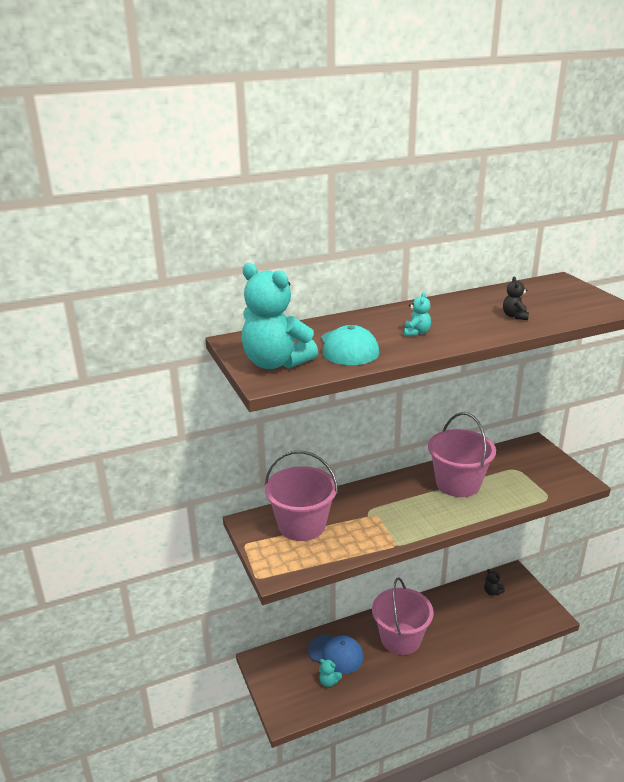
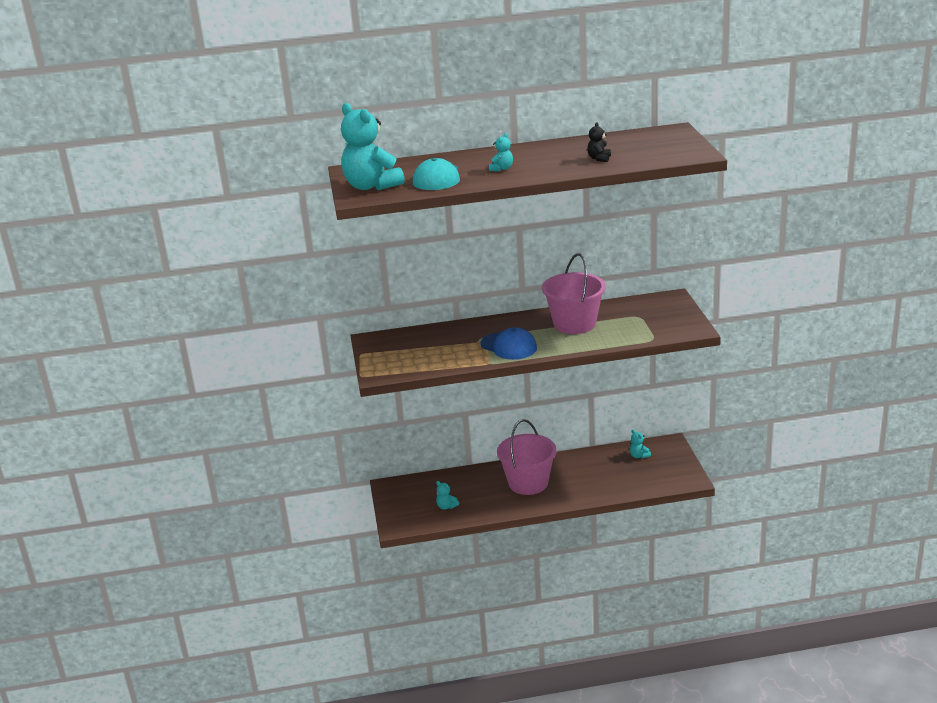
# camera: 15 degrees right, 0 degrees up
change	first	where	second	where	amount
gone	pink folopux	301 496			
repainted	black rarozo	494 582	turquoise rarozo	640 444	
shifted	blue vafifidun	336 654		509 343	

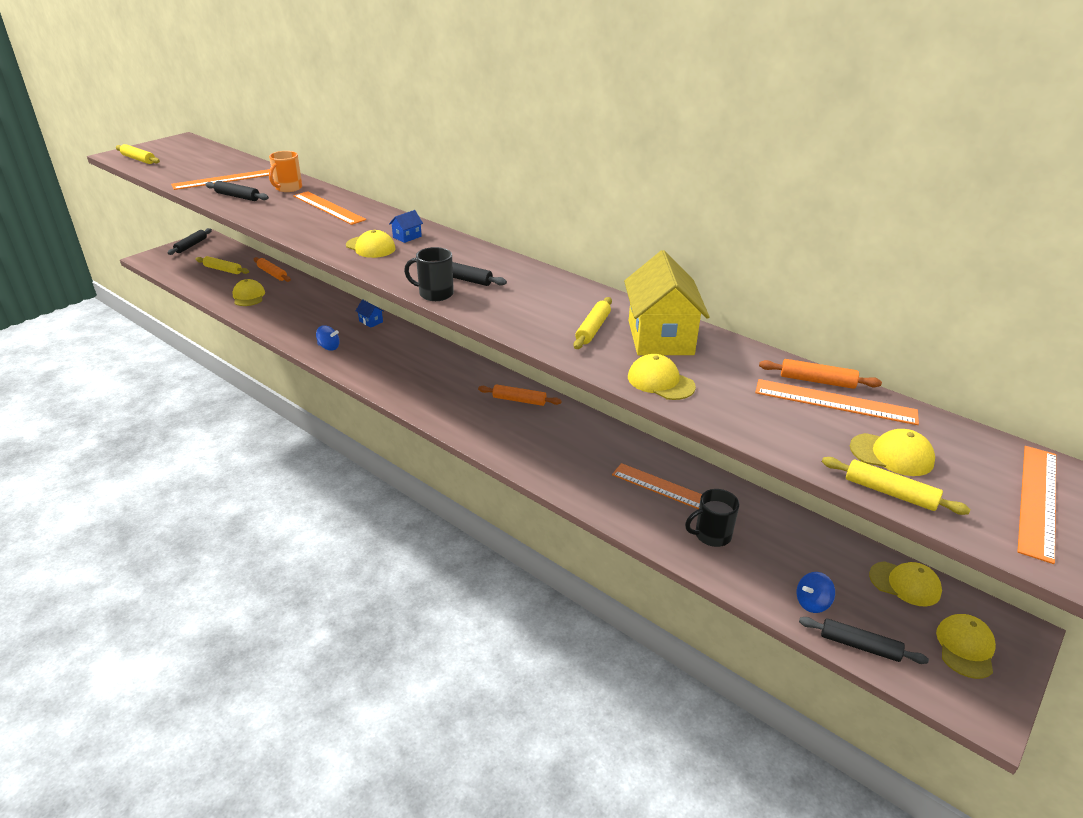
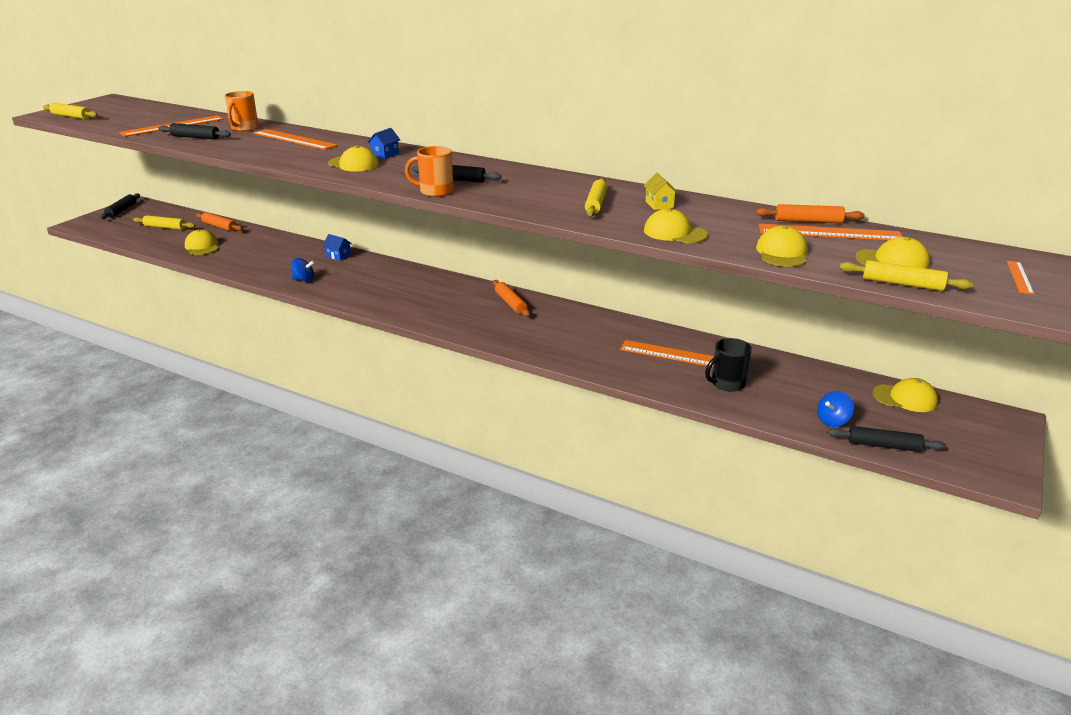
# camera: 10 degrees left, 5 degrees down
change	first	where	second	where	amount
repainted	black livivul	429 274	orange livivul	429 171	
scaled	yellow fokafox	667 303		660 191	x0.40
rotated	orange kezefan	520 395		511 298	60 degrees clockwise
scaled	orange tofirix	1037 505		1020 278	x0.50
shifted	yellow vafifidun	966 646		782 246	

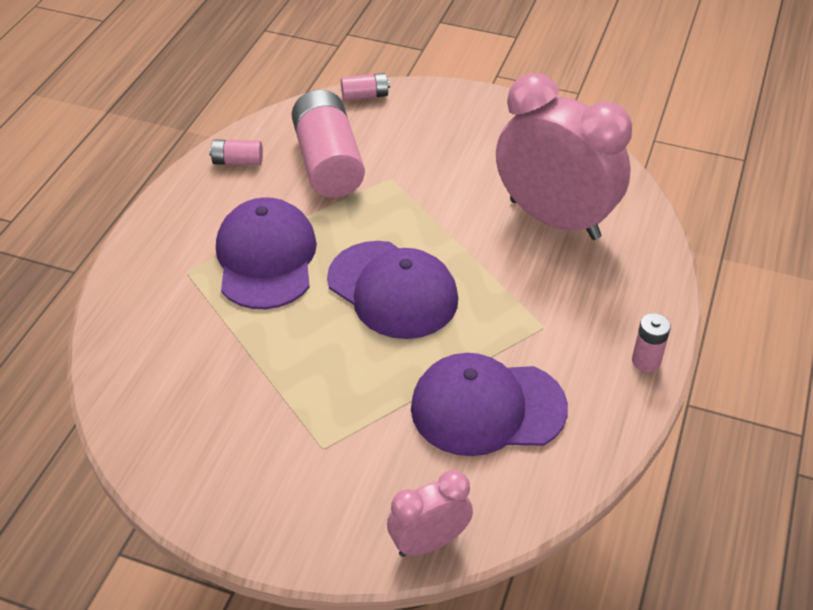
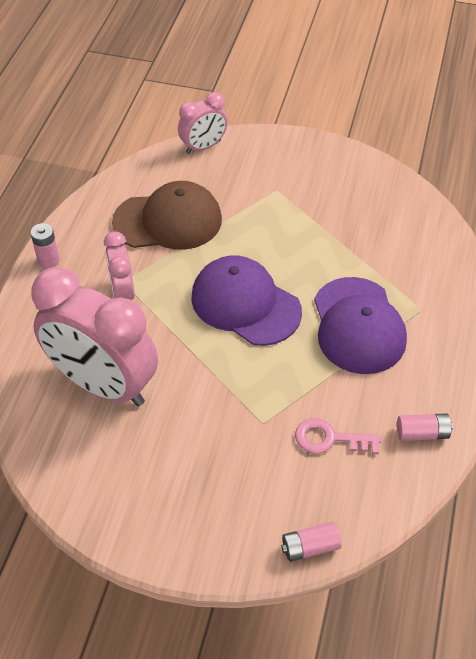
# camera: 175 degrees right, 5 degrees up
change	first	where	second	where	amount
swapped	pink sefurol	328 144	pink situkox	338 436	
repainted	purple vafifidun	489 404	brown vafifidun	167 215	
new			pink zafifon	119 265	

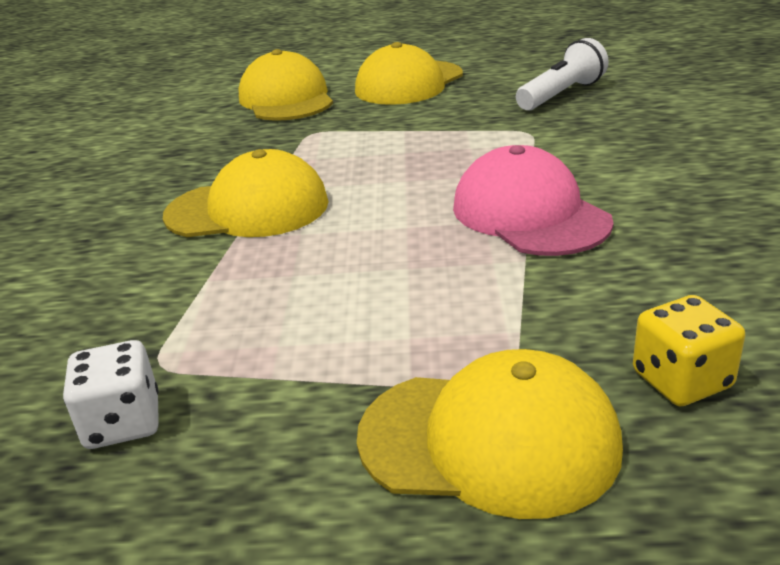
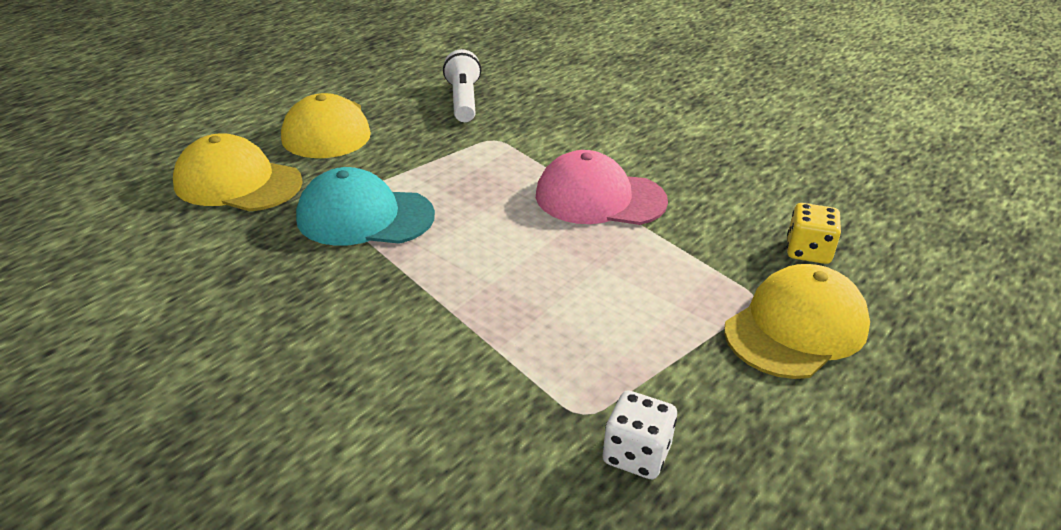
# camera: 55 degrees left, 5 degrees up
change	first	where	second	where	amount
gone	yellow vafifidun	246 193			
new			turquoise vafifidun	365 206	

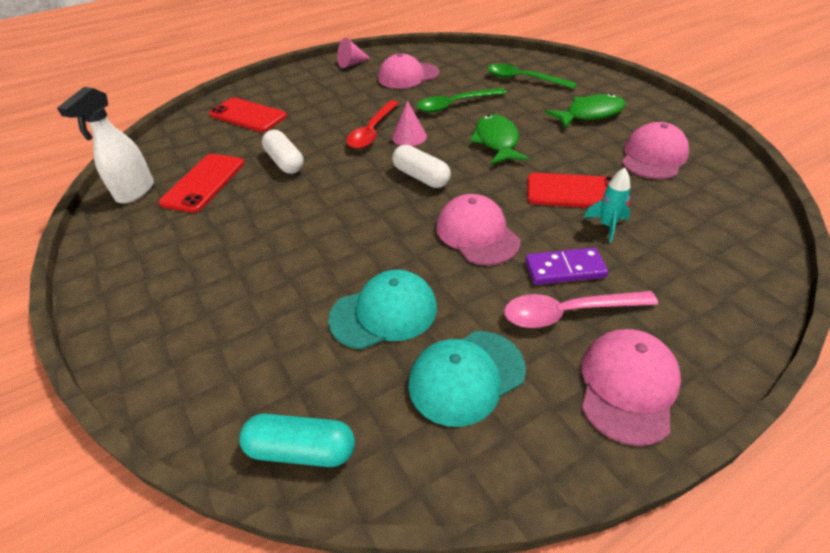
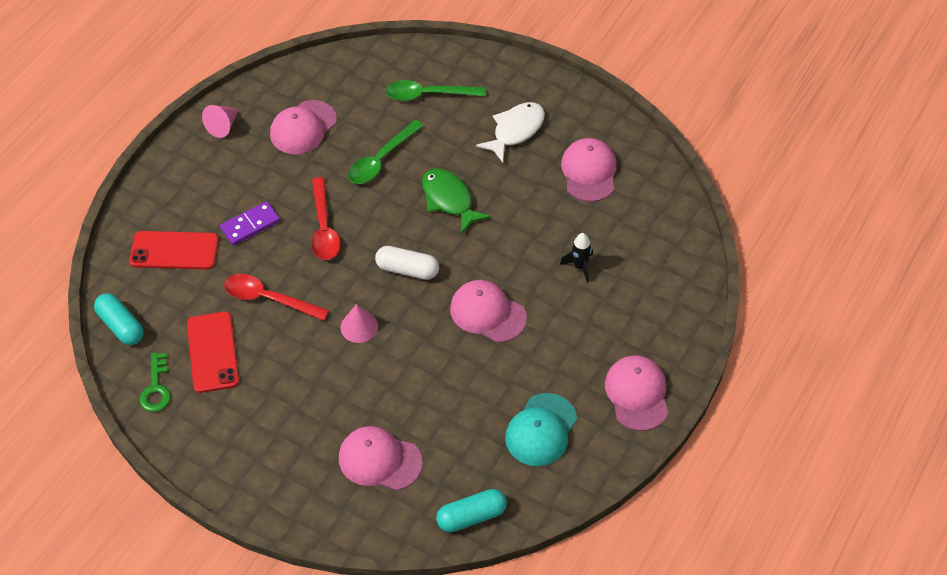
# camera: 30 degrees left, 10 degrees up
change	first	where	second	where	amount
swapped	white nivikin	105 145	green situkox	155 382	
repainted	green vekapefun	585 111	white vekapefun	510 132	
shifted	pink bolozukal	409 123		359 323	
swapped	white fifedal	283 152	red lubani	276 297	
repainted	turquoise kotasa	607 205	black kotasa	576 258	
gone	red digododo	578 190			
shifted	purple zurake	567 266		250 223	
gone	turquoise vafifidun	382 309			
gone	pink lubani	581 309			
new			turquoise fifedal	119 319	
new			pink vafifidun	381 458	

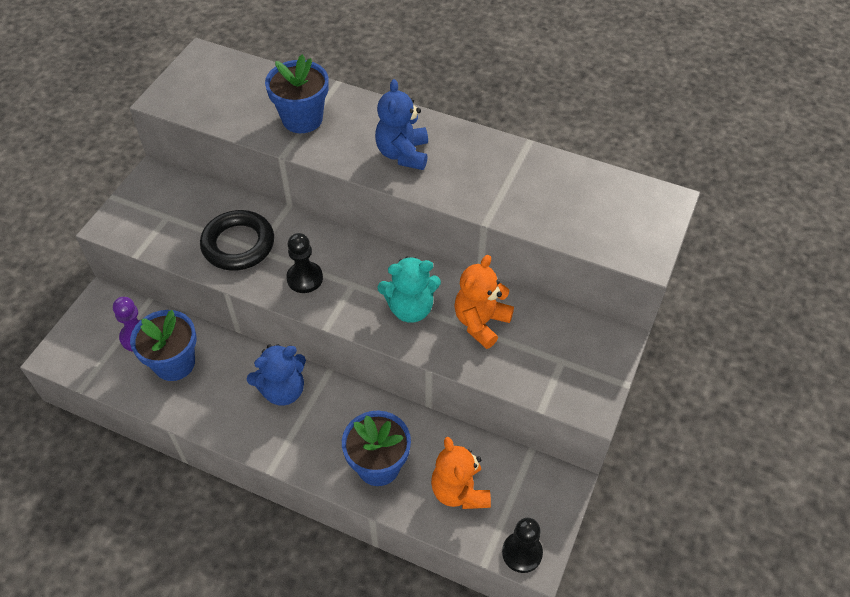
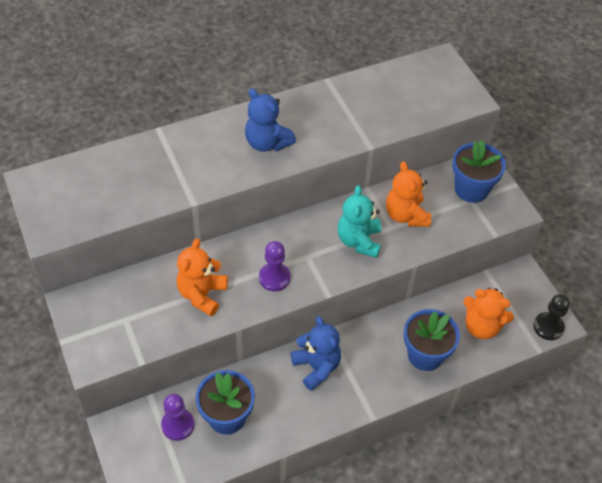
# camera: 50 degrees left, 0 degrees up
change	first	where	second	where	amount
shifted	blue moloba	297 93		479 171	
swapped	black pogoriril	237 240	orange rarozo	202 277	
repainted	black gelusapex	304 263	purple gelusapex	275 266	
rotated	turquoise rarozo	409 289		359 221	150 degrees clockwise
rotated	blue rarozo	276 375		316 353	45 degrees counterclockwise

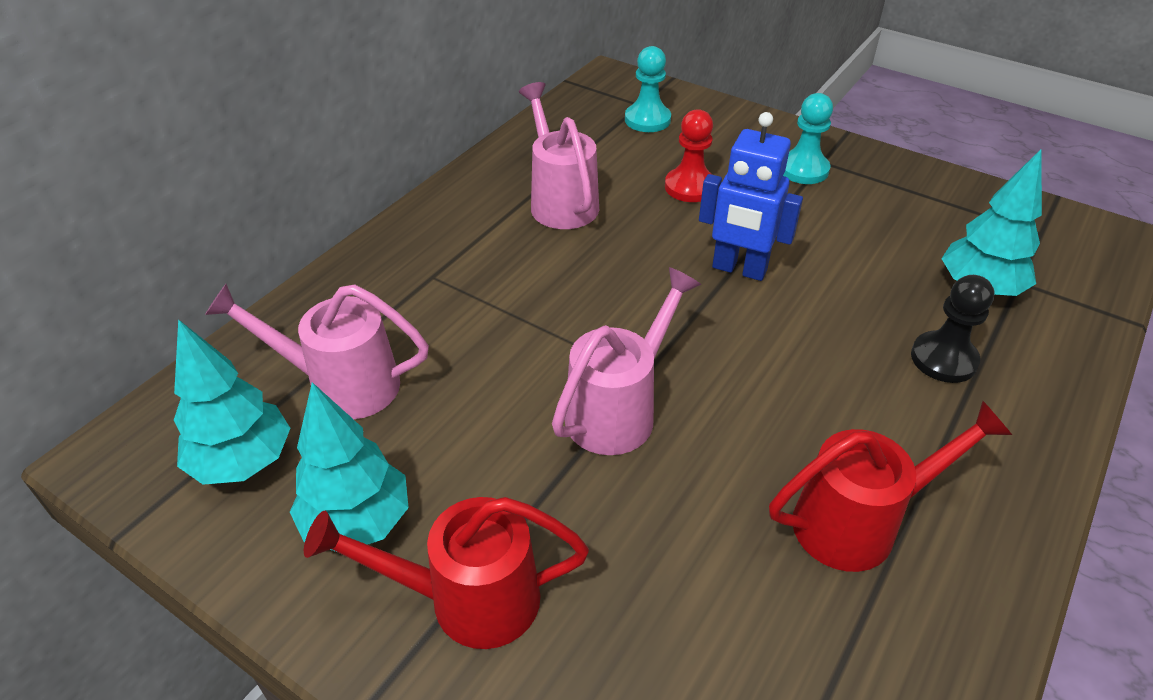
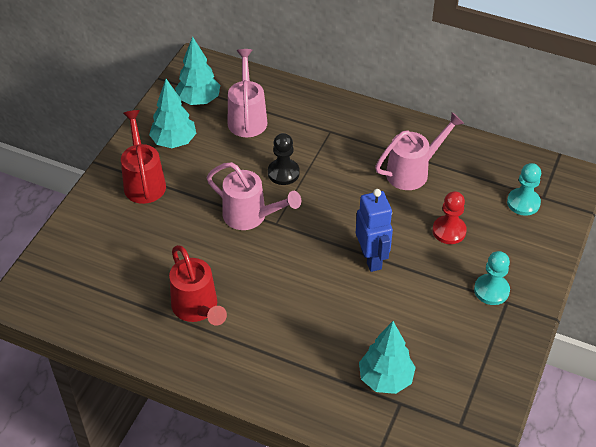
# camera: 80 degrees right, 5 degrees up
change	first	where	second	where	amount
rotated	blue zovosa	751 196		374 230	150 degrees clockwise
shifted	black gelusapex	952 329		284 159	

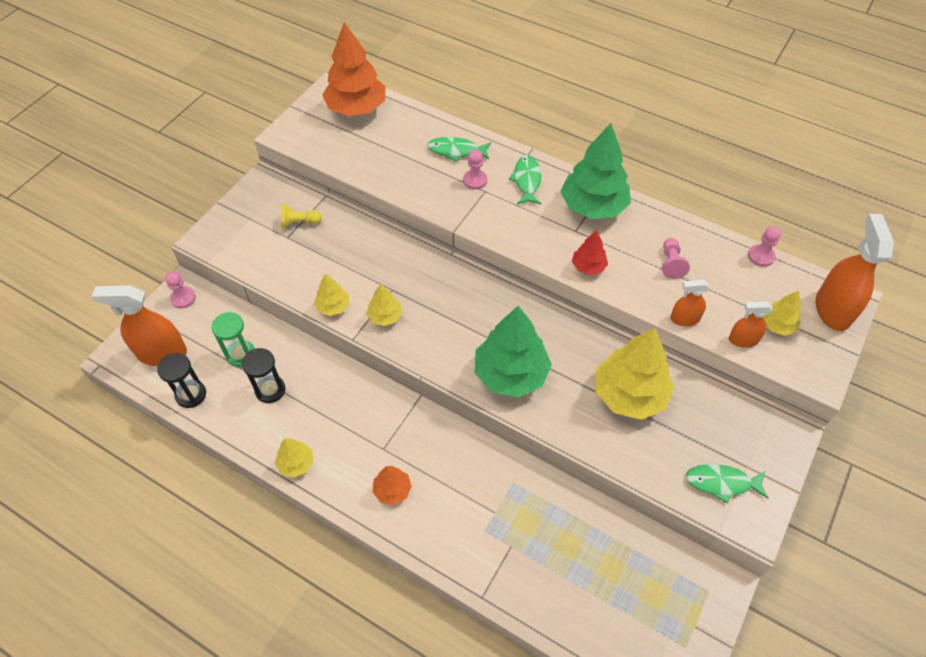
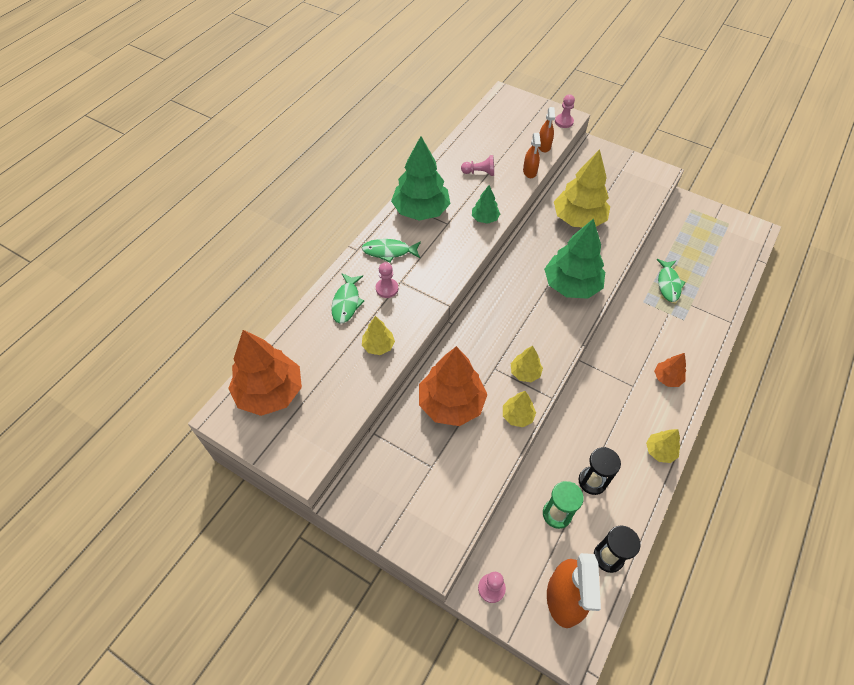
# camera: 90 degrees left, 0 degrees up
change	first	where	second	where	amount
gone	yellow gelusapex	301 216			
gone	orange nivikin	855 272			
shifted	pink gelusapex	764 246		565 111	
repainted	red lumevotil	590 252	green lumevotil	486 204	
shifted	yellow lumevotil	782 313		378 335	
shifted	green vekapefun	727 484		670 280	
new			orange lumevotil	453 386	

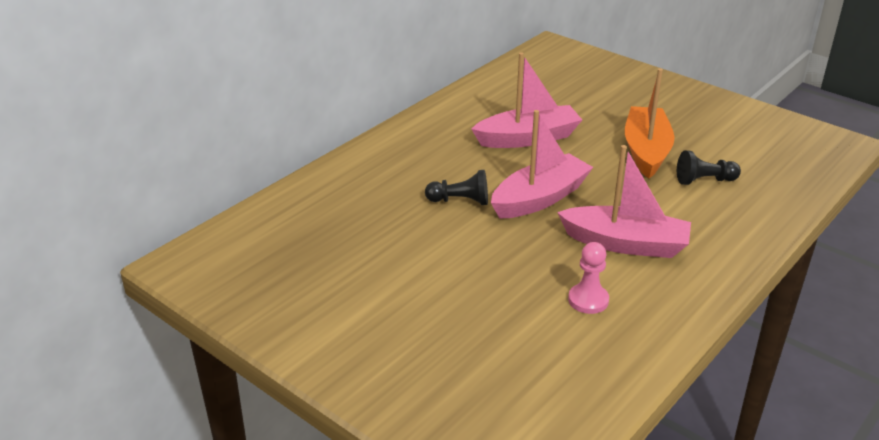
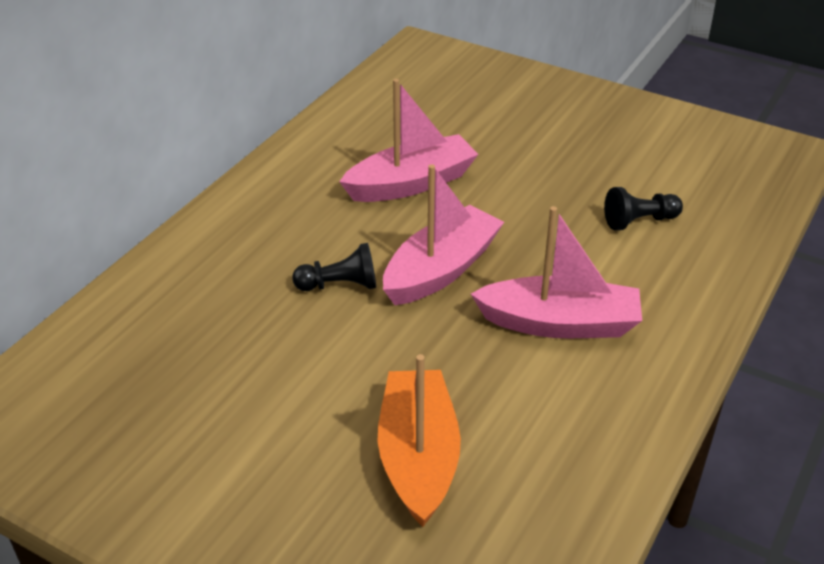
# camera: 10 degrees left, 5 degrees up
change	first	where	second	where	amount
shifted	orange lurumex	650 123		419 440	
gone	pink gelusapex	588 278			

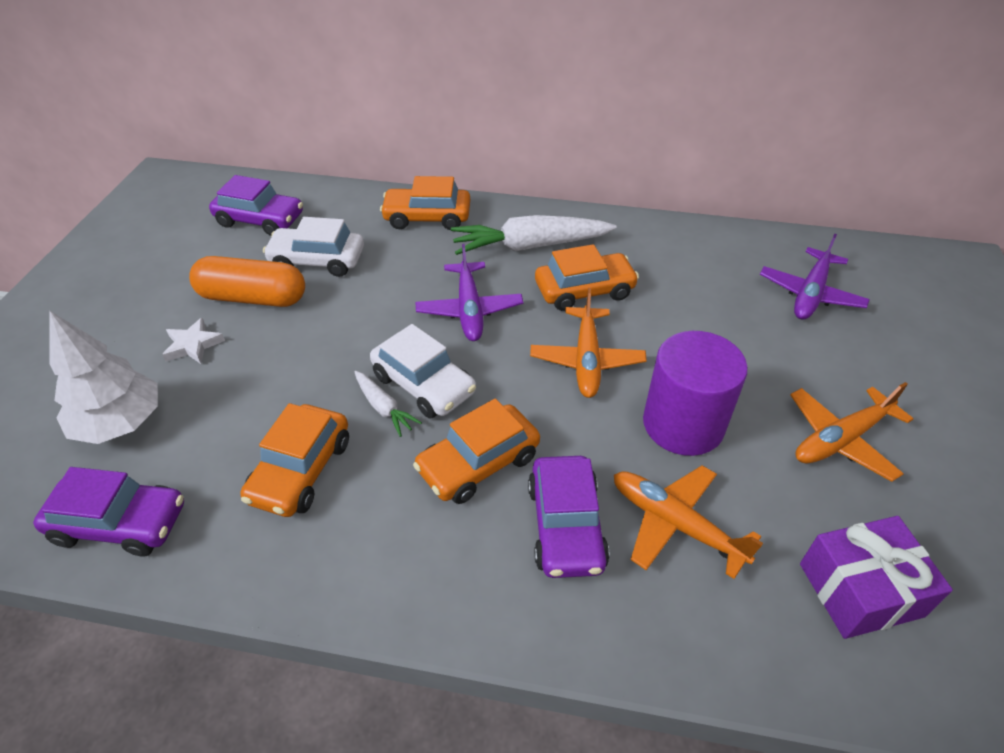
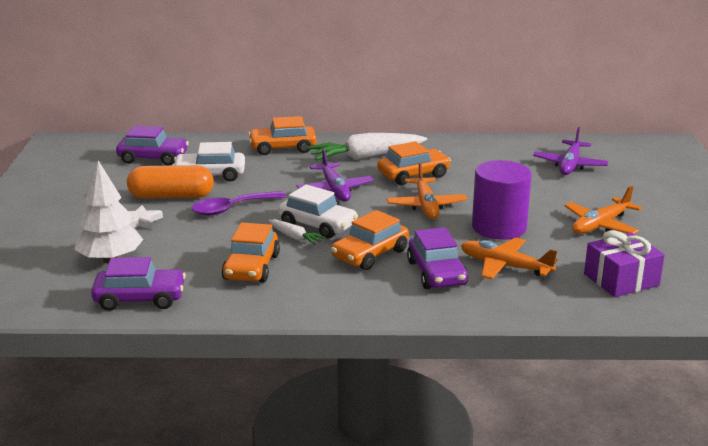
# camera: 10 degrees left, 20 degrees down
change	first	where	second	where	amount
new			purple lubani	239 203	

